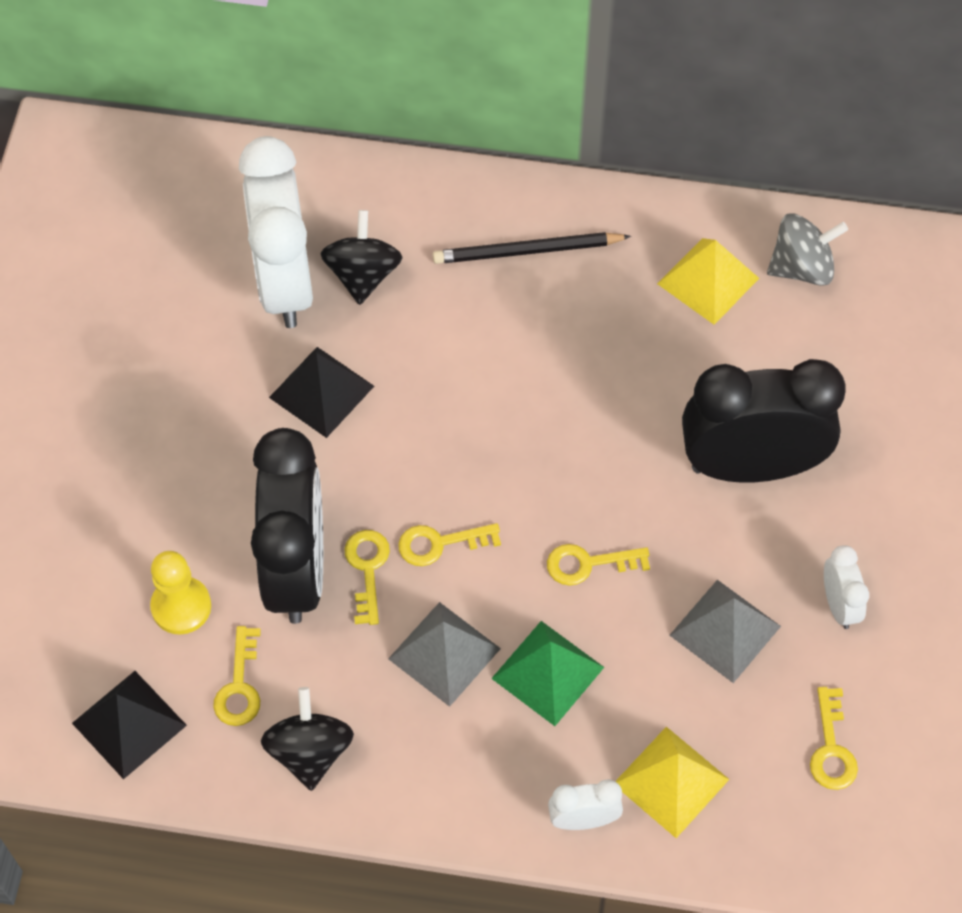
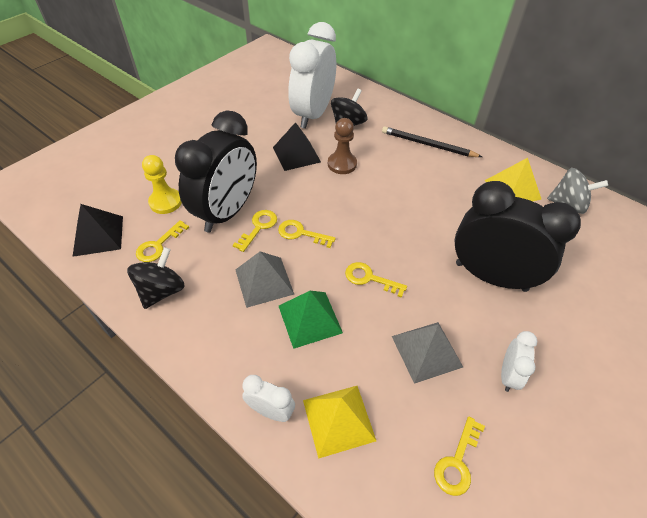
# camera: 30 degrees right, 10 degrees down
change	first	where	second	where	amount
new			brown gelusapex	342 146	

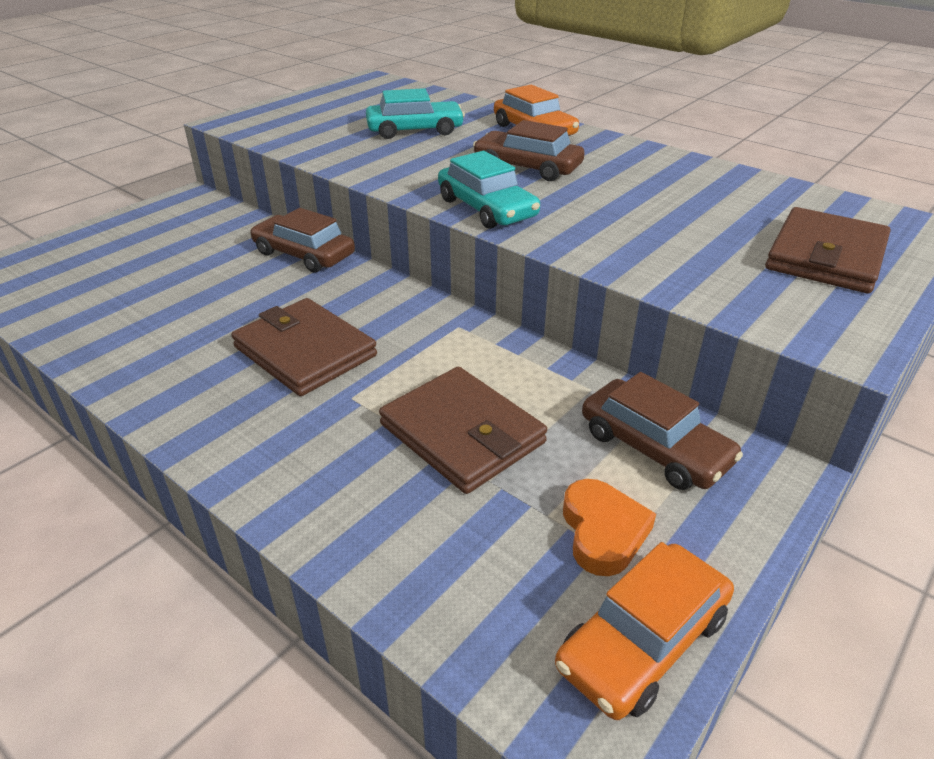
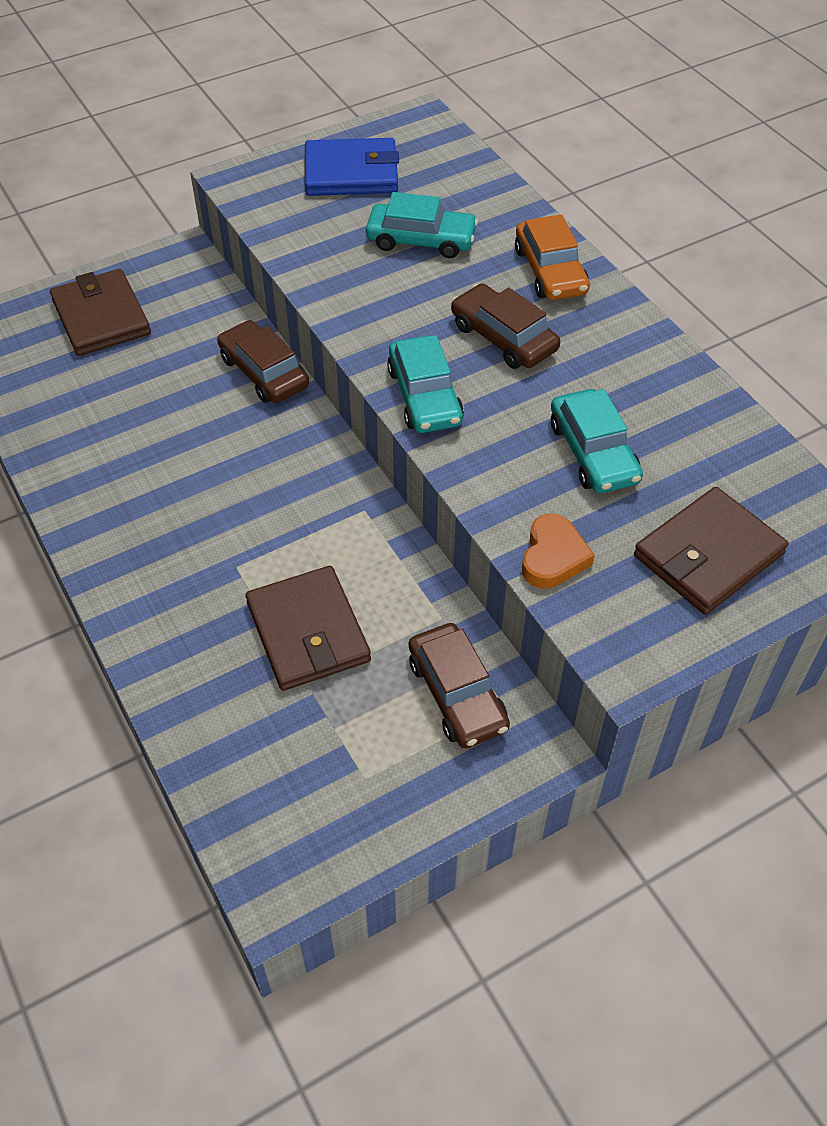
# camera: 20 degrees right, 15 degrees up
change	first	where	second	where	amount
shifted	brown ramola	304 347		100 312	
shifted	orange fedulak	609 527		558 551	
gone	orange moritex	644 631			
new			blue ramola	352 167	
new			turquoise moritex	597 441	

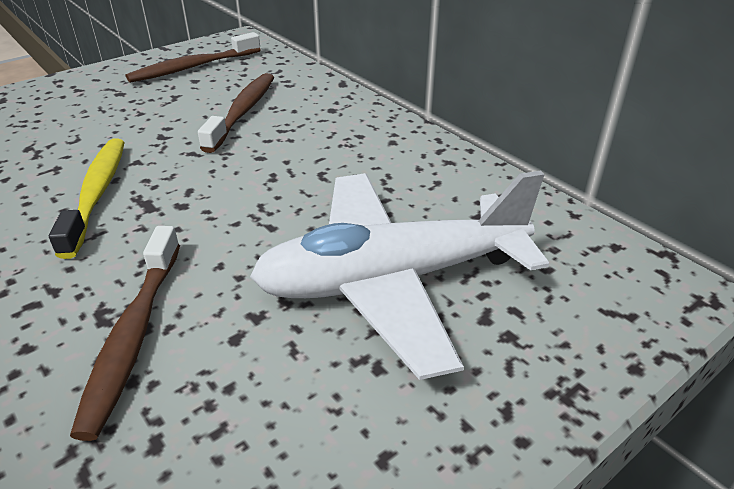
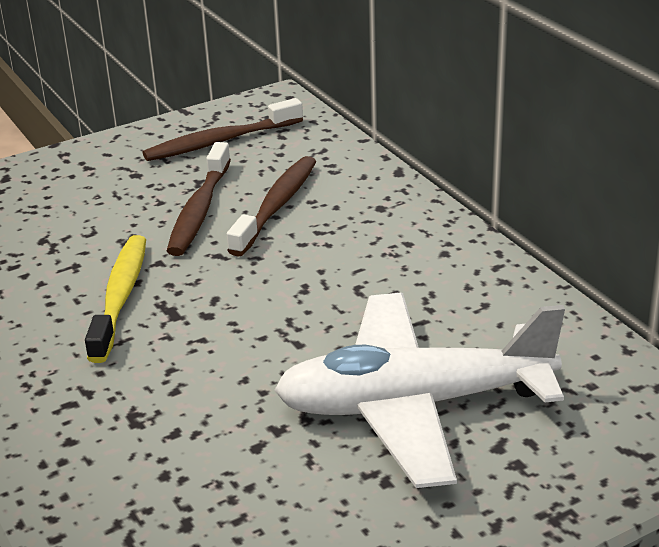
# camera: 10 degrees right, 5 degrees down
change	first	where	second	where	amount
shifted	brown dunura	125 333		199 199	

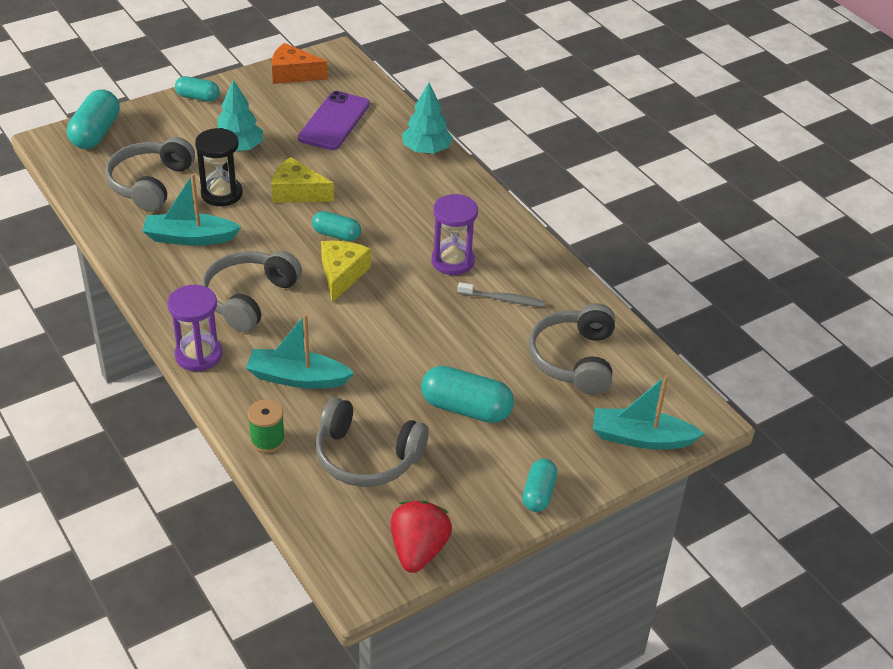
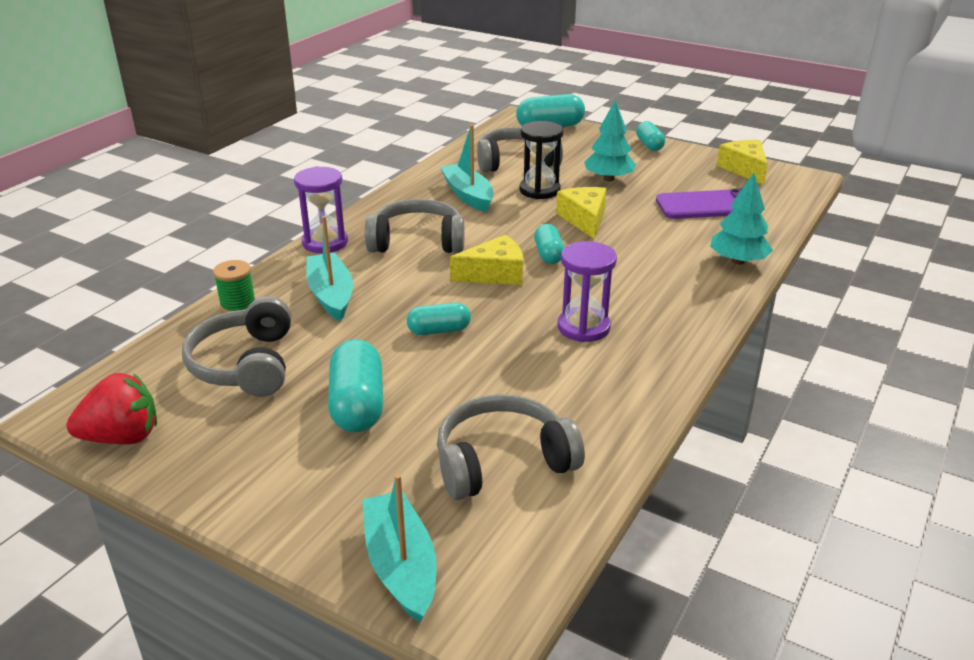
# camera: 65 degrees right, 10 degrees down
change	first	where	second	where	amount
repainted	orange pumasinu	300 63	yellow pumasinu	742 162	
gone	grey dunura	501 294			
shifted	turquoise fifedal	539 485		439 318	

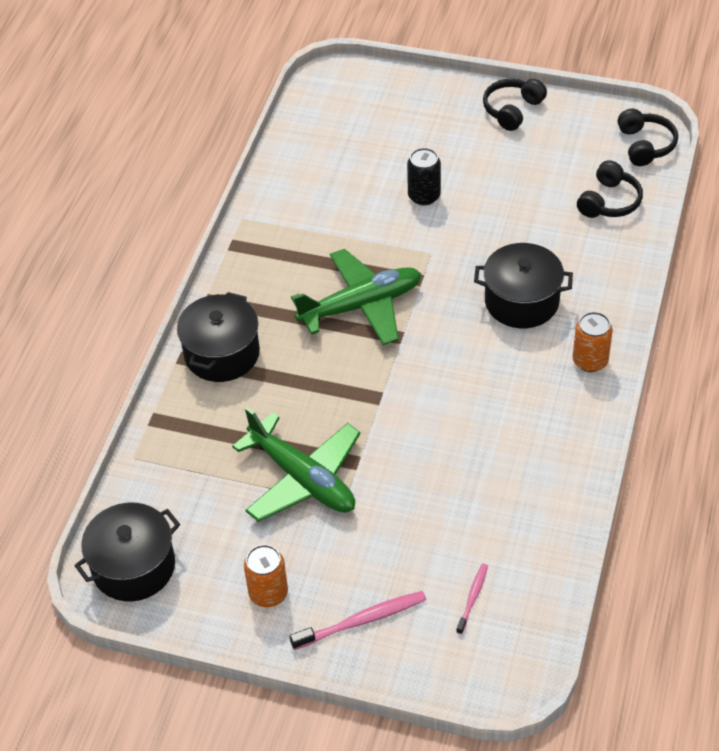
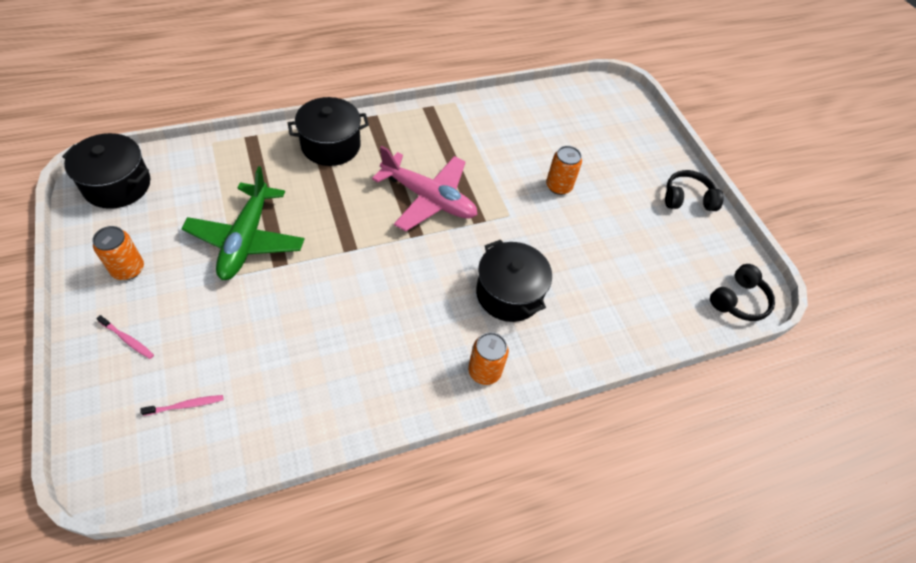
# camera: 45 degrees right, 5 degrees up
change	first	where	second	where	amount
repainted	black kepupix	424 176	orange kepupix	564 170	
gone	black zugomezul	610 189			
repainted	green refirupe	356 297	pink refirupe	424 188	
scaled	pink dunura	358 620		125 337	x0.58

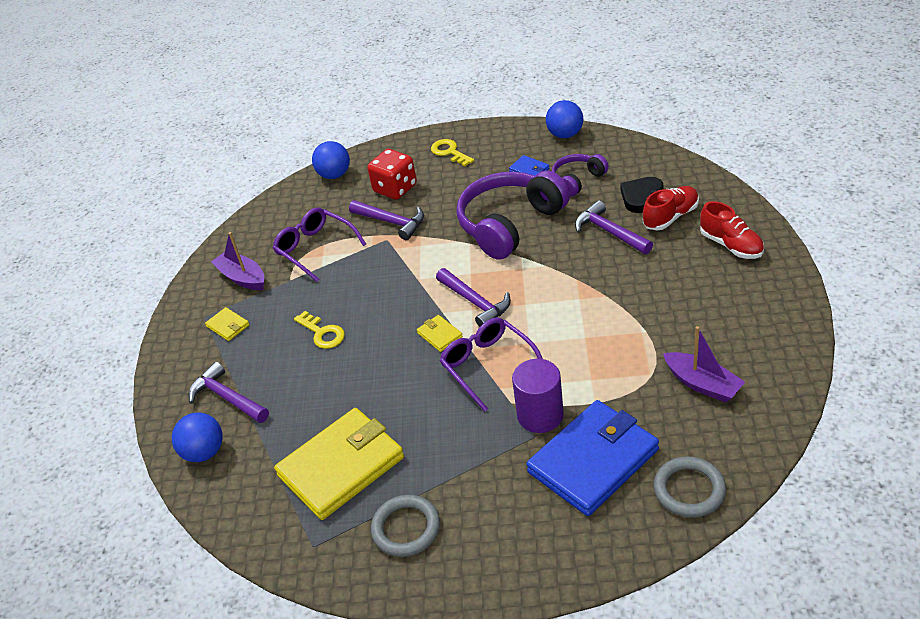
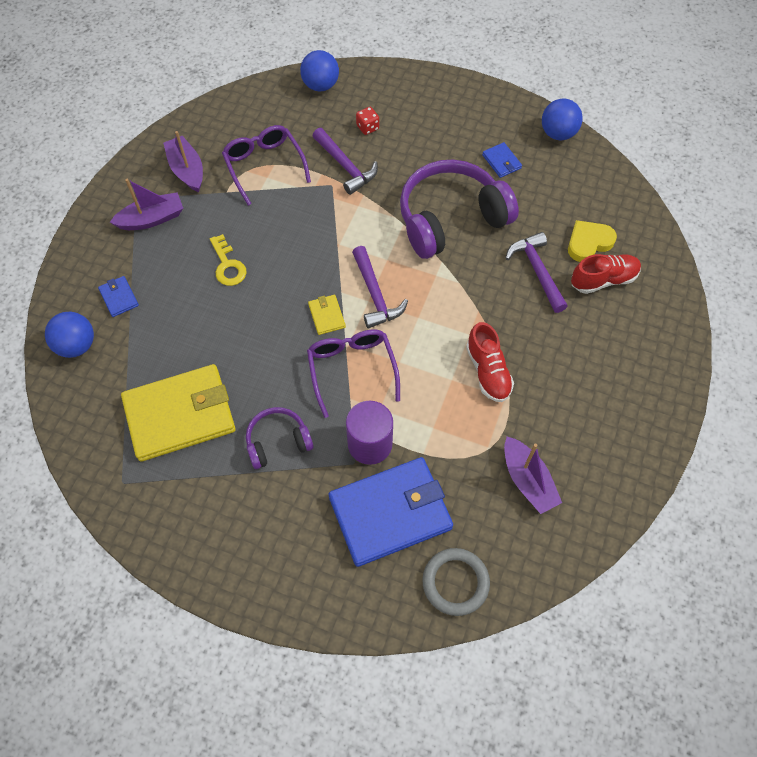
# camera: 15 degrees right, 20 degrees up
change	first	where	second	where	amount
gone	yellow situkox	452 152			
scaled	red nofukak	392 174		367 121	x0.51
shifted	purple zugomezul	580 175		279 438	
repainted	black fedulak	641 195	yellow fedulak	592 241	
shifted	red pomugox	732 230		490 362	
swapped	yellow ramola	227 324	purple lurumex	146 204	
swapped	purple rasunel	229 392	blue ramola	118 296	
gone	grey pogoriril	405 526			

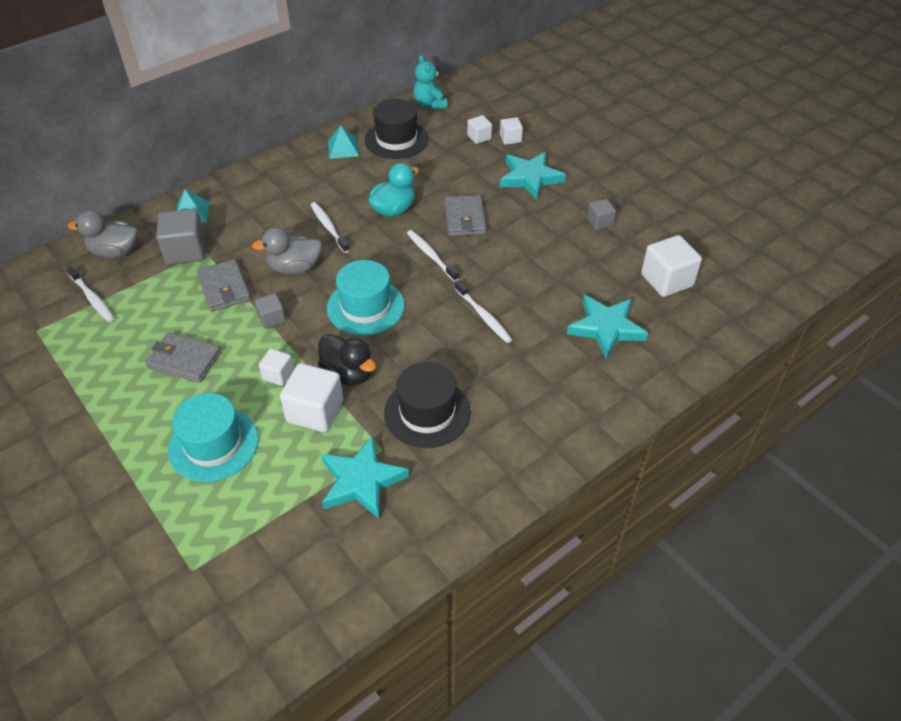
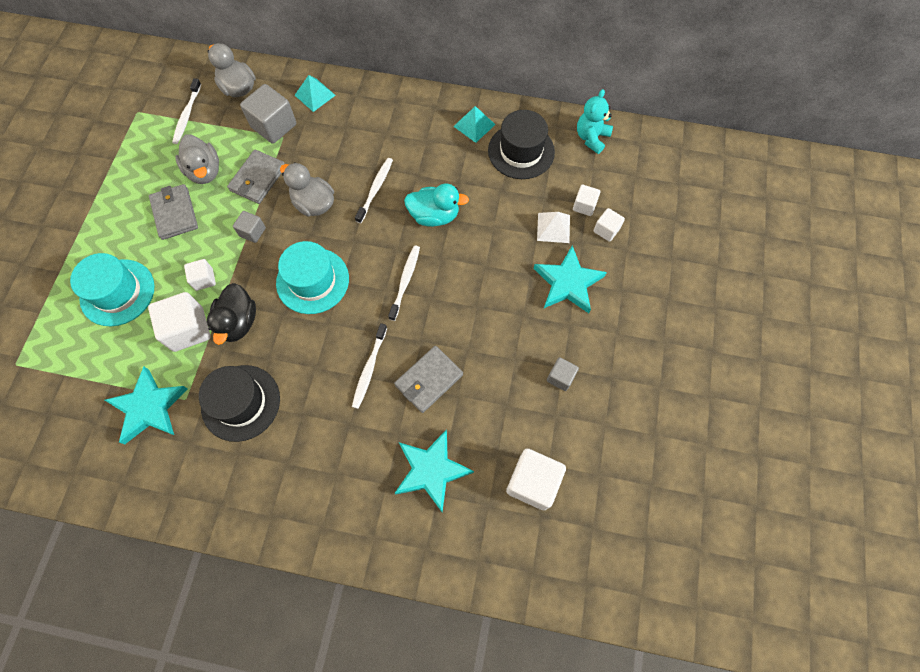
# camera: 50 degrees right, 20 degrees up
change	first	where	second	where	amount
shifted	grey ramola	465 215		428 379	
new			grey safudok	197 159	
new			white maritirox	553 227	

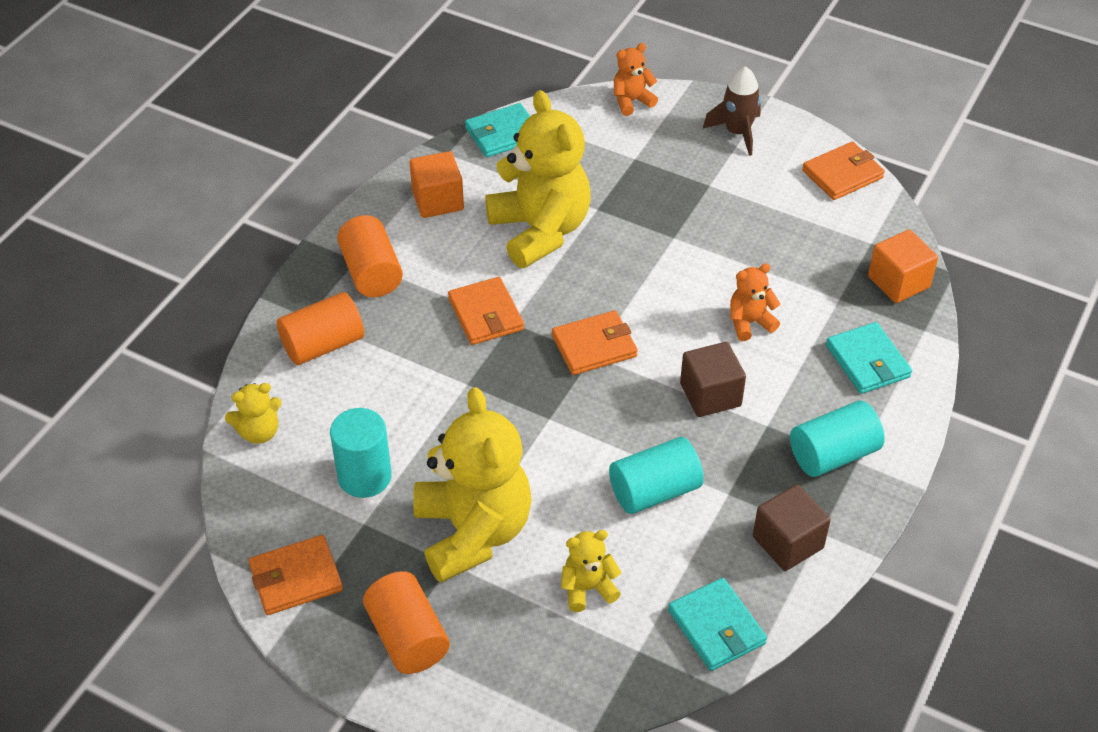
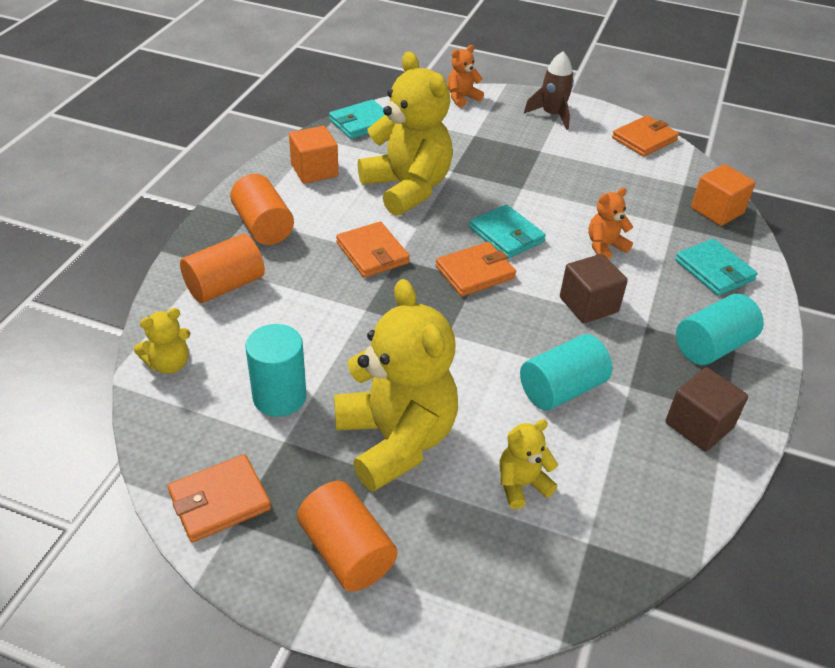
# camera: 10 degrees left, 5 degrees down
change	first	where	second	where	amount
shifted	turquoise ramola	717 624		507 232	

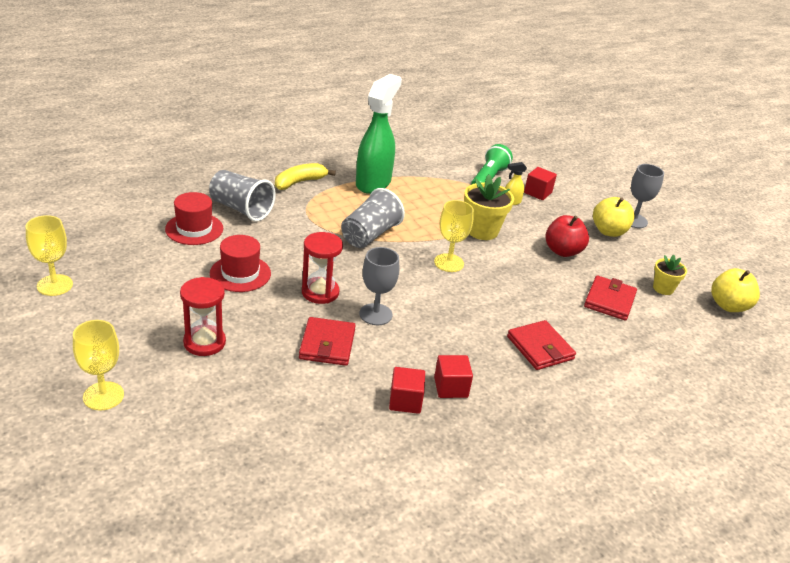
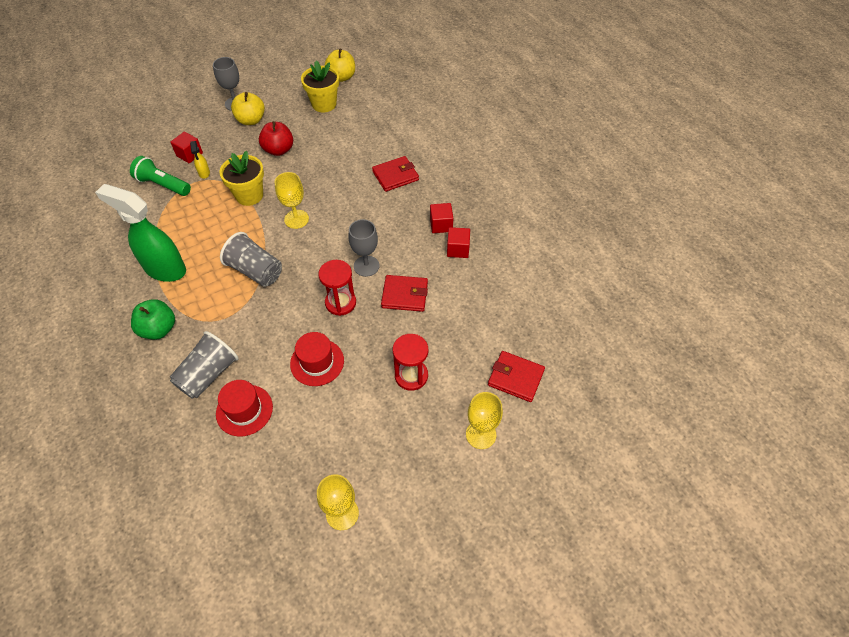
# camera: 85 degrees left, 20 degrees up
change	first	where	second	where	amount
swapped	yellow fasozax	305 176	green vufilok	153 319	
scaled	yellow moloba	670 275		320 86	x1.67
shifted	red ramola	610 298		516 376	

